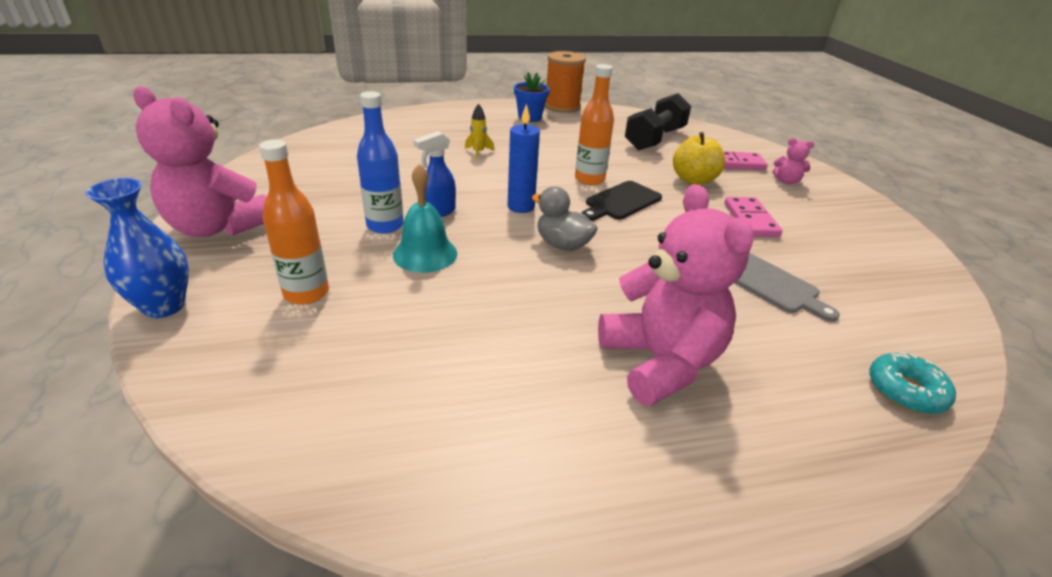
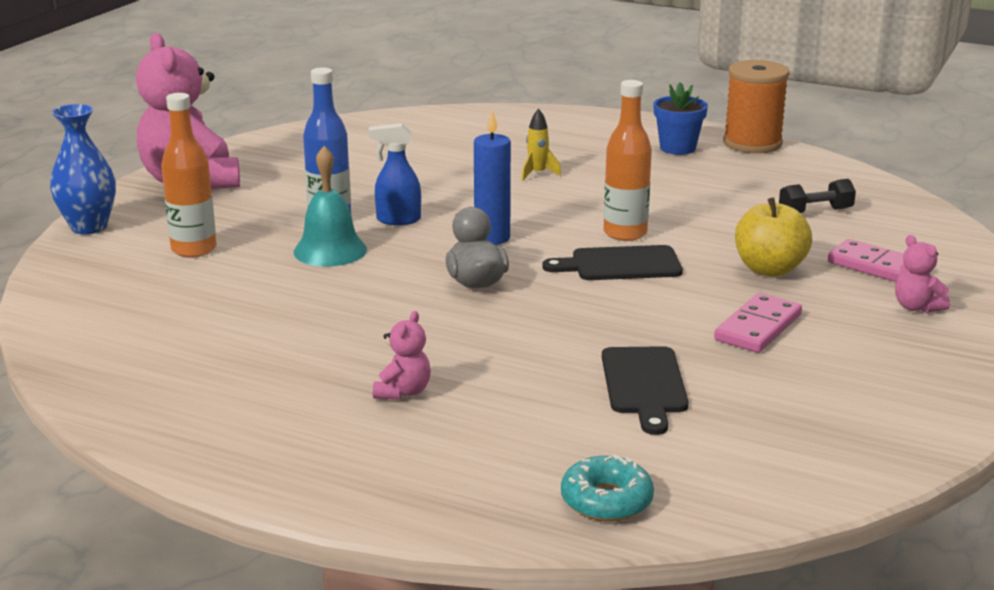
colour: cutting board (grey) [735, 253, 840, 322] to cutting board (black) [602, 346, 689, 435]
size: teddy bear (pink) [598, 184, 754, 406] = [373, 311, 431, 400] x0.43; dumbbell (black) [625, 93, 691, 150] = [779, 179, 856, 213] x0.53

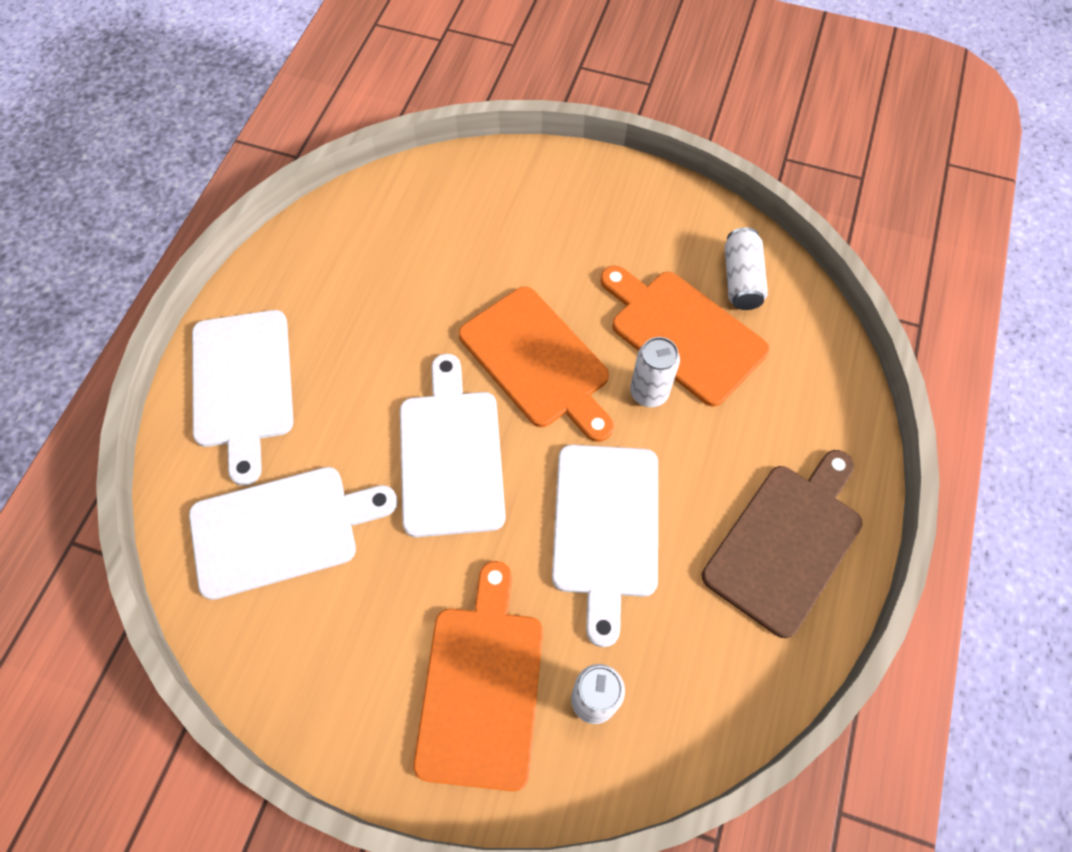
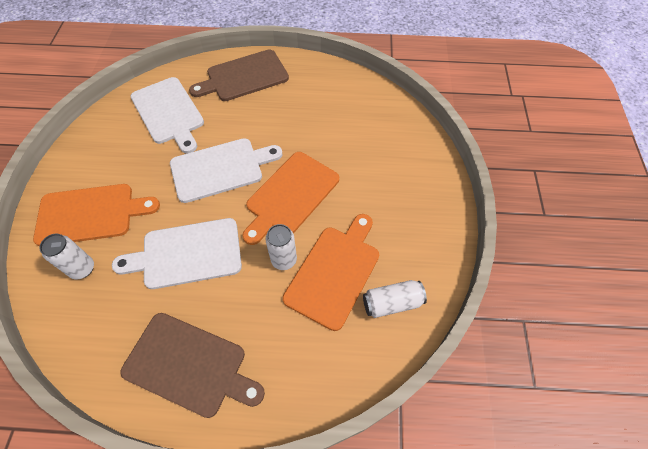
colour: cutting board (white) [192, 310, 293, 486] to cutting board (brown) [189, 49, 289, 101]

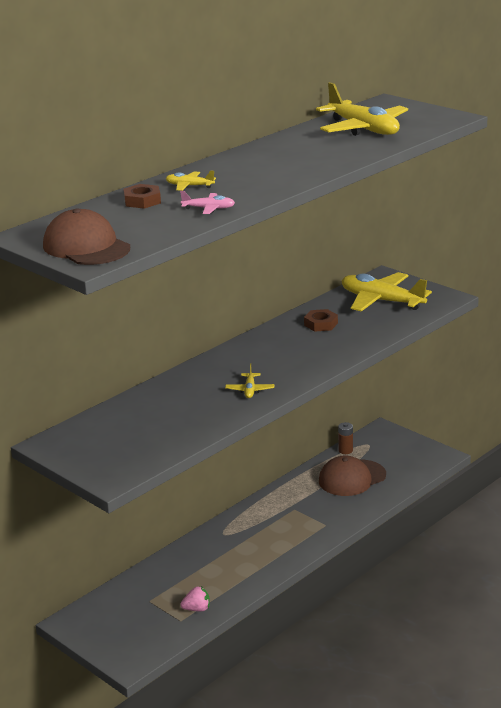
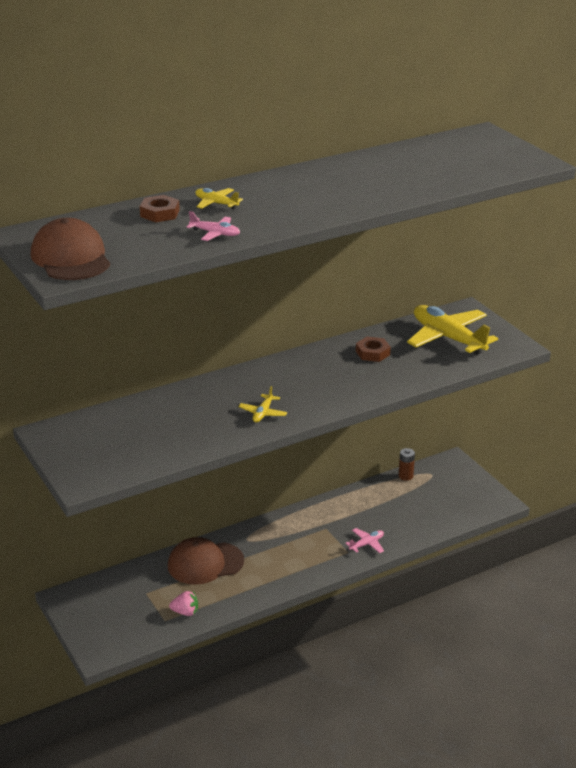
missing: plane (yellow) [316, 82, 408, 136]
appeared: plane (pink) [345, 528, 384, 553]
relocated: cap (brown) [319, 455, 386, 496] to [168, 537, 244, 585]

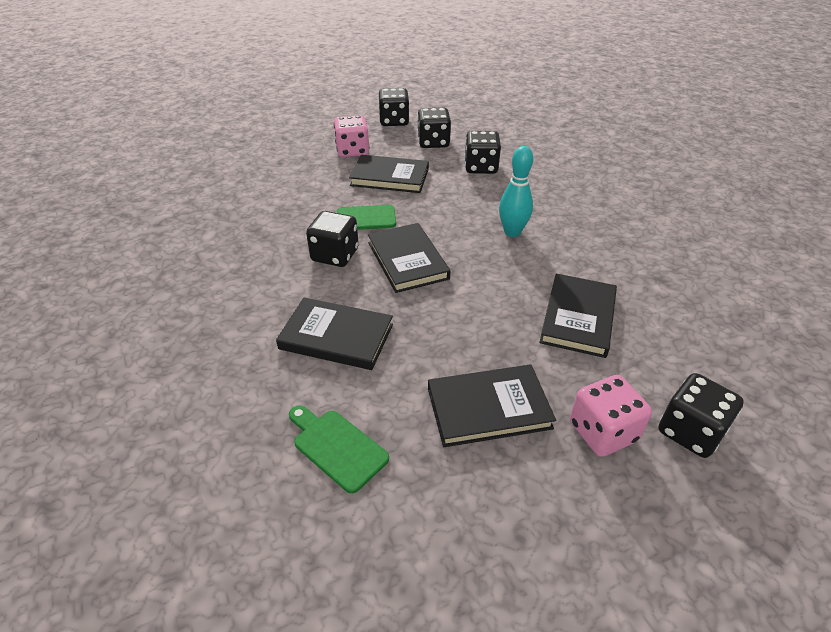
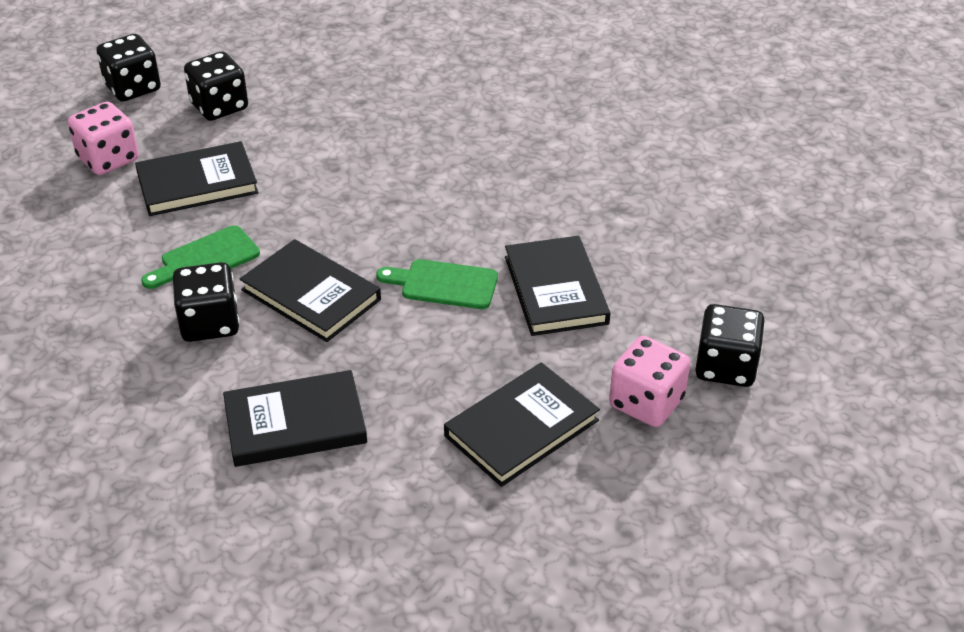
missing: dice (black) [465, 131, 501, 174]; bowling pin (turquoise) [499, 146, 533, 237]
relocated: cutting board (green) [289, 405, 389, 493] to [376, 259, 498, 309]

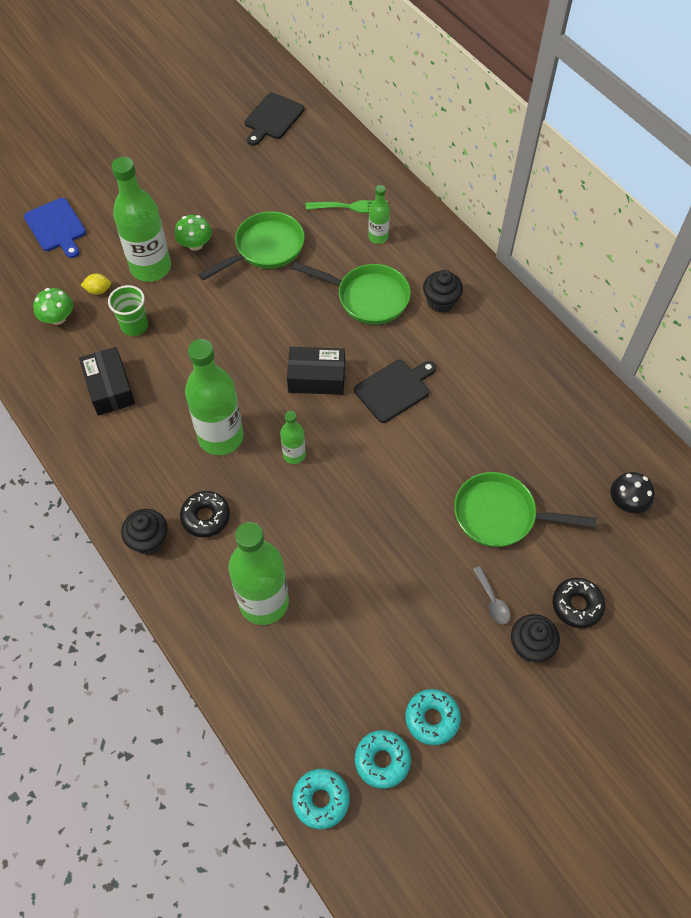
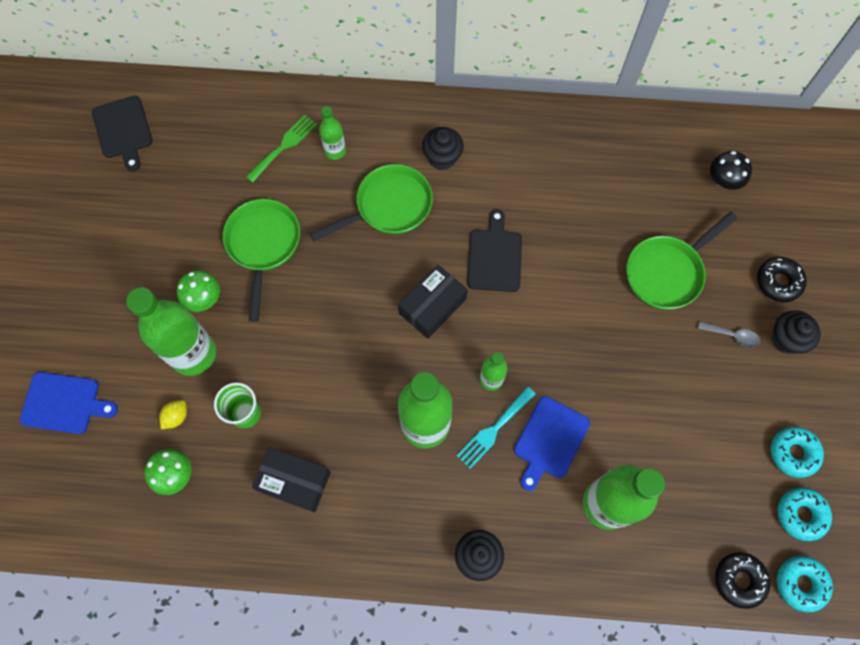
appeared: fork (turquoise) [456, 386, 535, 469]; cutting board (blue) [514, 396, 590, 491]
relocated: donut (black) [180, 491, 230, 537] to [715, 552, 770, 609]

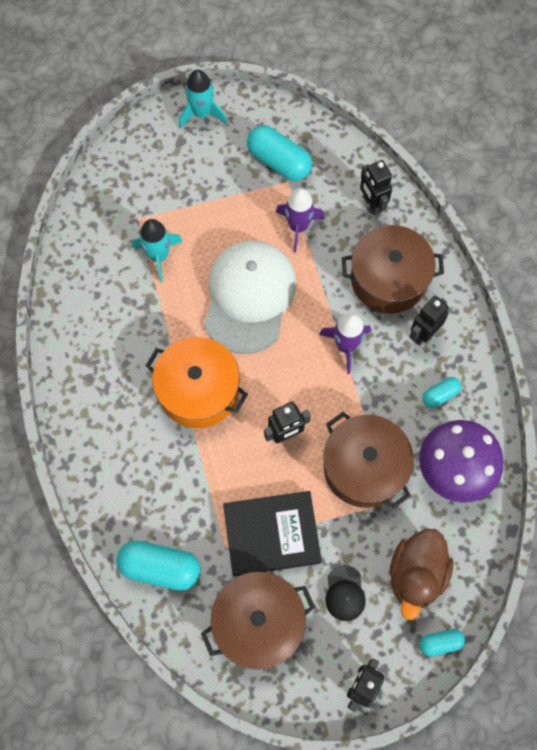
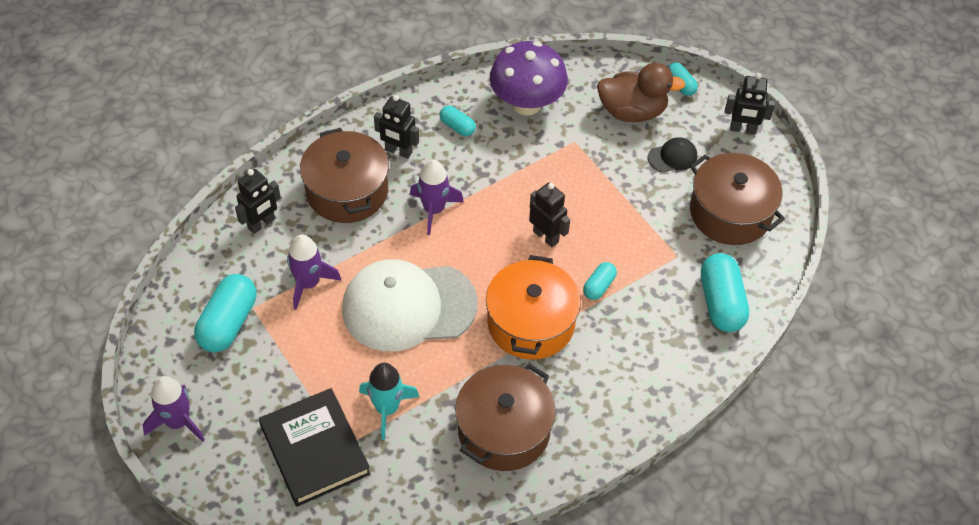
appeared: capsule (turquoise) [583, 262, 617, 300]
relocated: book (black) [223, 491, 322, 577] to [259, 388, 371, 507]; pot (brown) [323, 412, 414, 509] to [455, 363, 556, 471]
colour: rocket (turquoise) [179, 69, 227, 128] to rocket (purple) [143, 376, 205, 442]

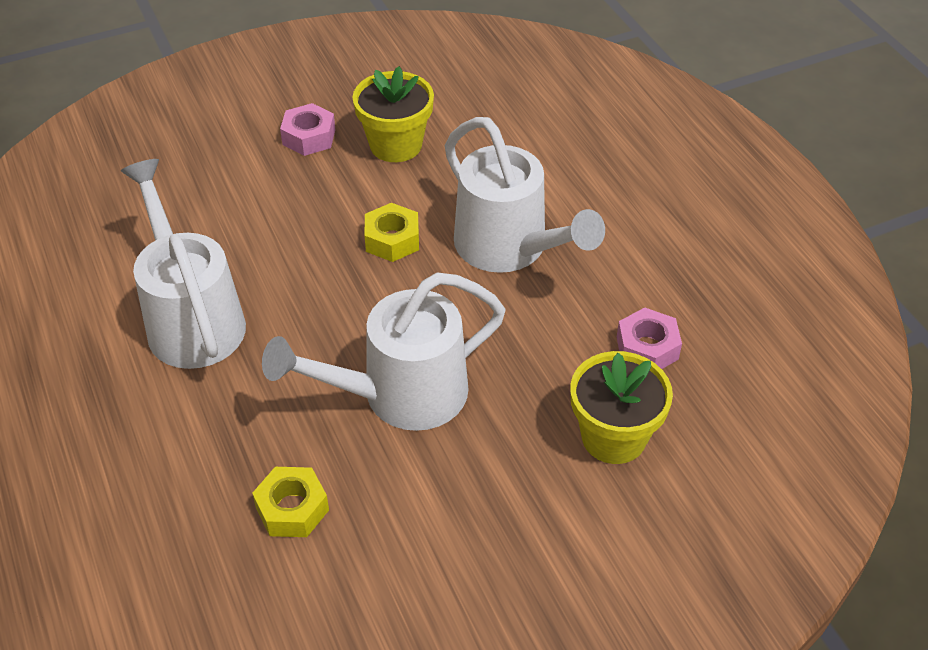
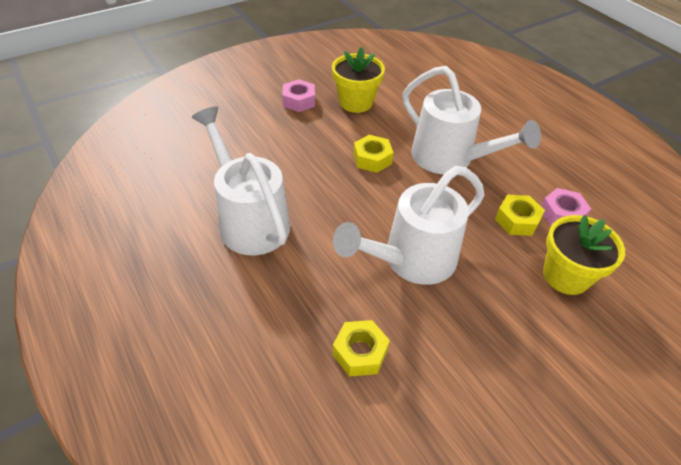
appeared: nut (yellow) [495, 194, 545, 236]

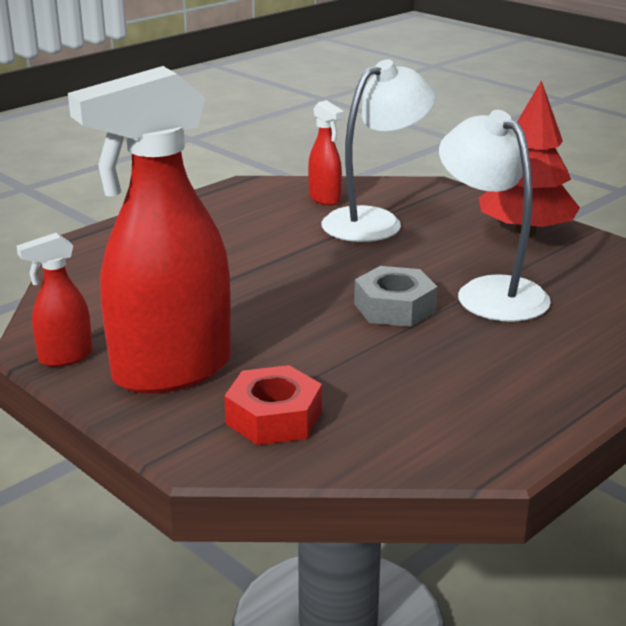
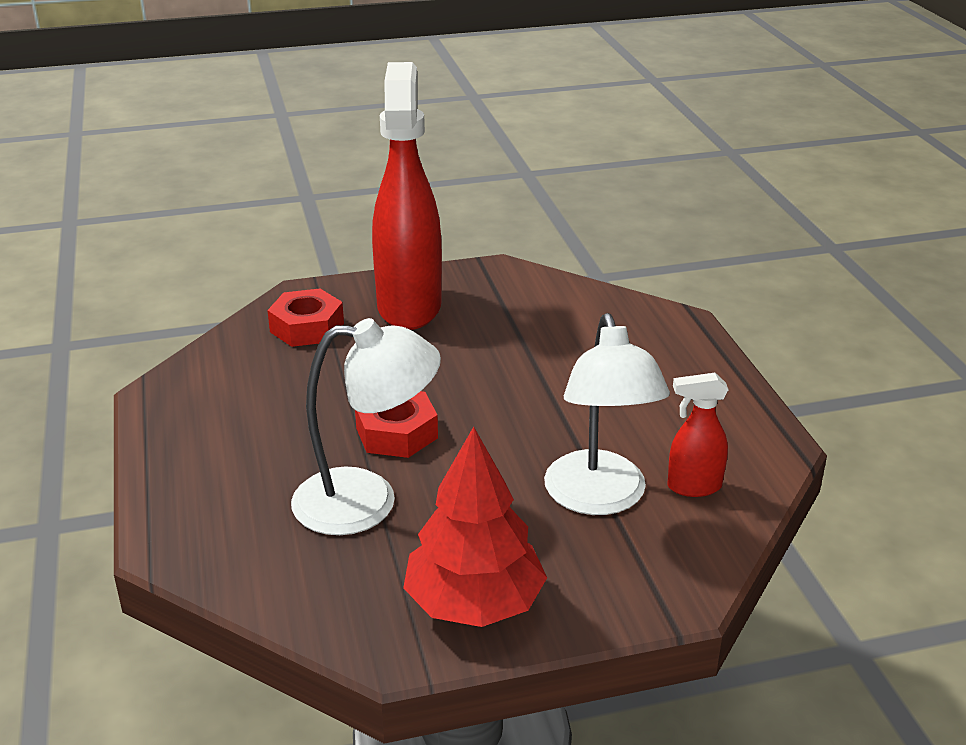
missing: spray bottle (red) [16, 233, 92, 367]
colour: nut (grey) [354, 266, 437, 327] to nut (red) [355, 391, 438, 458]

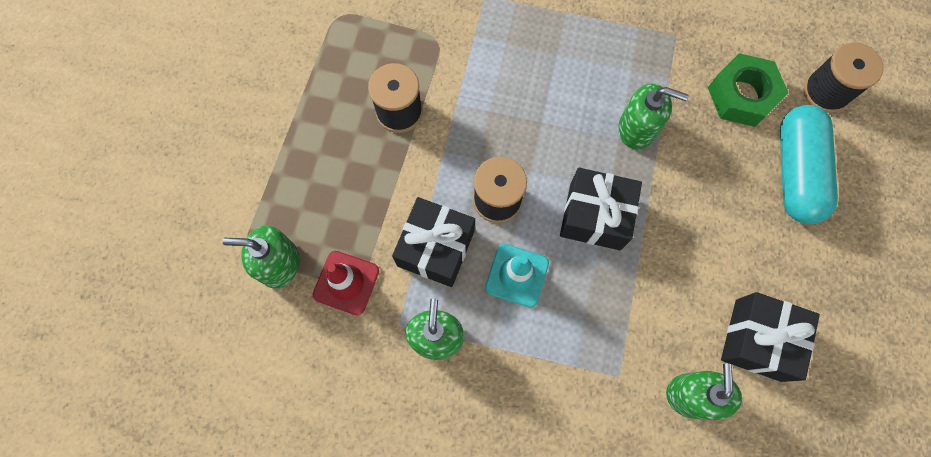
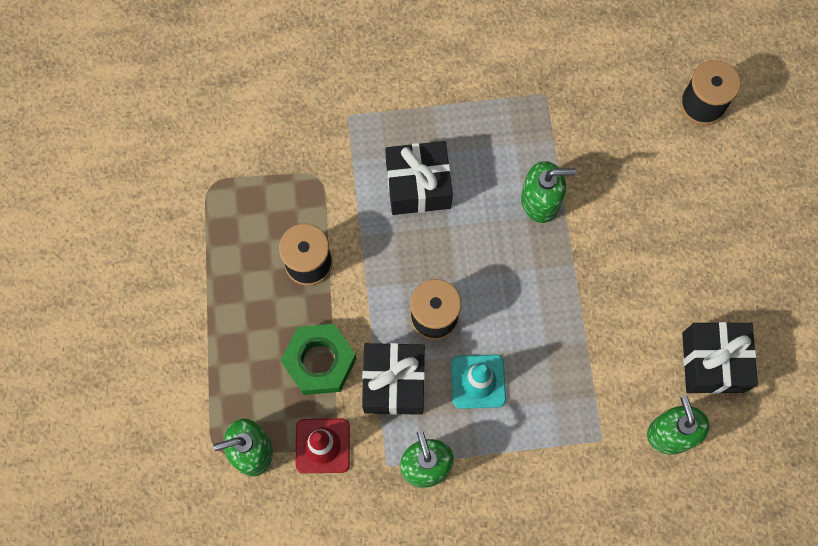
missing: capsule (turquoise) [780, 105, 838, 224]
relocated: gift (black) [560, 168, 642, 250] to [385, 141, 453, 215]; nut (green) [708, 53, 788, 127] to [281, 324, 356, 395]

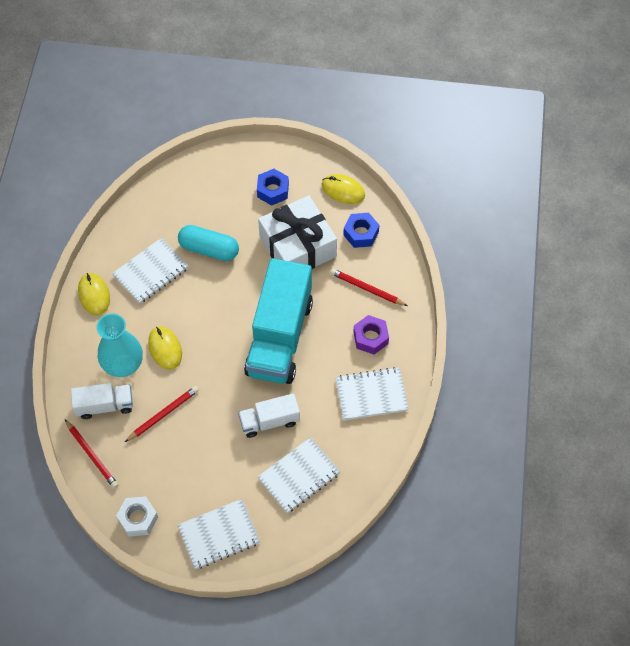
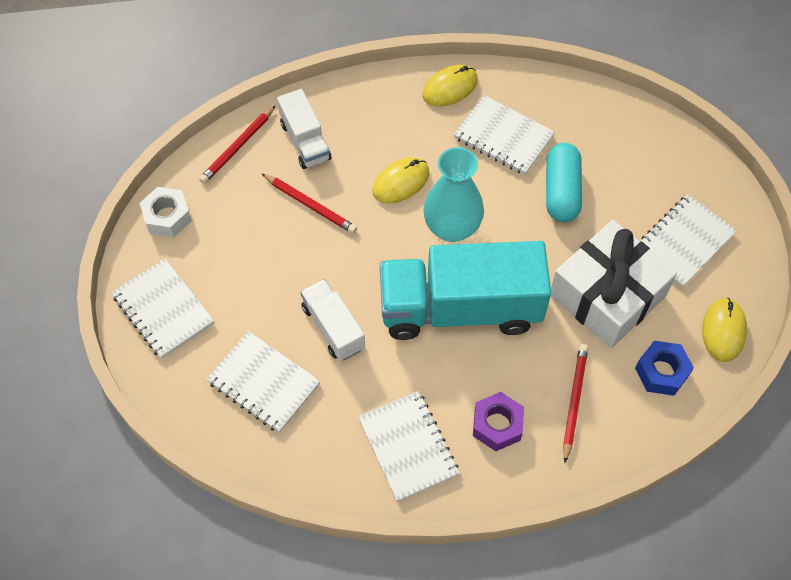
relocated: vase (turquoise) [97, 313, 143, 377] to [423, 147, 484, 242]
exchanged: nut (blue) [257, 169, 289, 206] to notebook (white) [640, 194, 737, 288]

